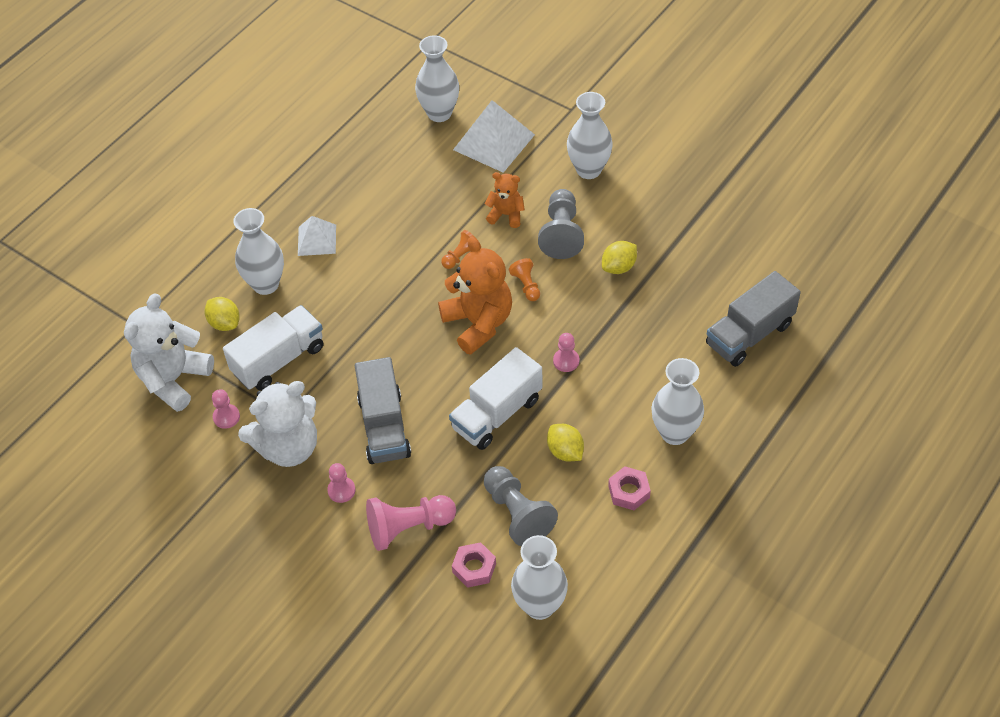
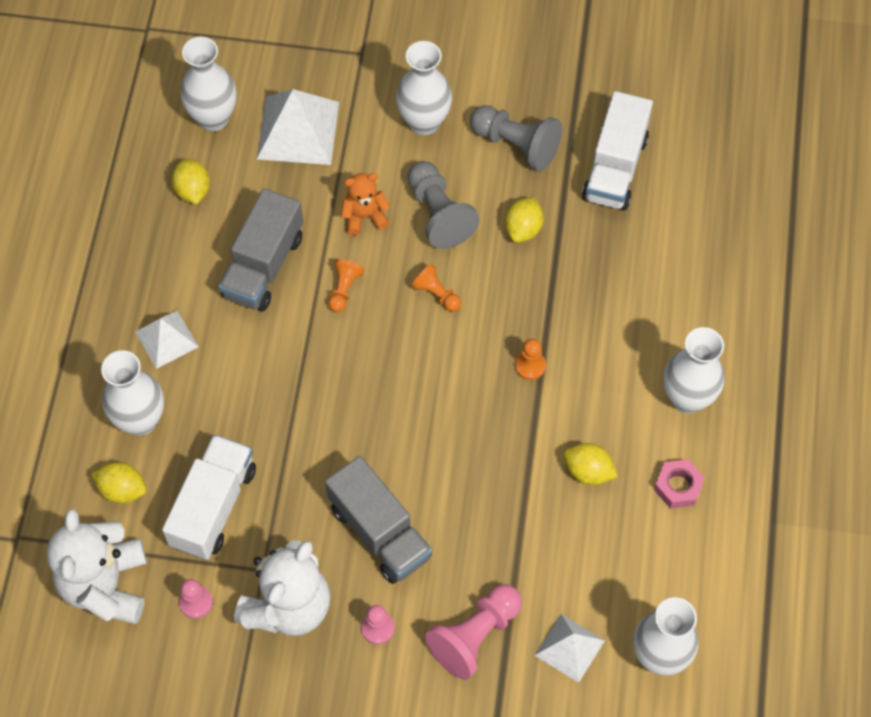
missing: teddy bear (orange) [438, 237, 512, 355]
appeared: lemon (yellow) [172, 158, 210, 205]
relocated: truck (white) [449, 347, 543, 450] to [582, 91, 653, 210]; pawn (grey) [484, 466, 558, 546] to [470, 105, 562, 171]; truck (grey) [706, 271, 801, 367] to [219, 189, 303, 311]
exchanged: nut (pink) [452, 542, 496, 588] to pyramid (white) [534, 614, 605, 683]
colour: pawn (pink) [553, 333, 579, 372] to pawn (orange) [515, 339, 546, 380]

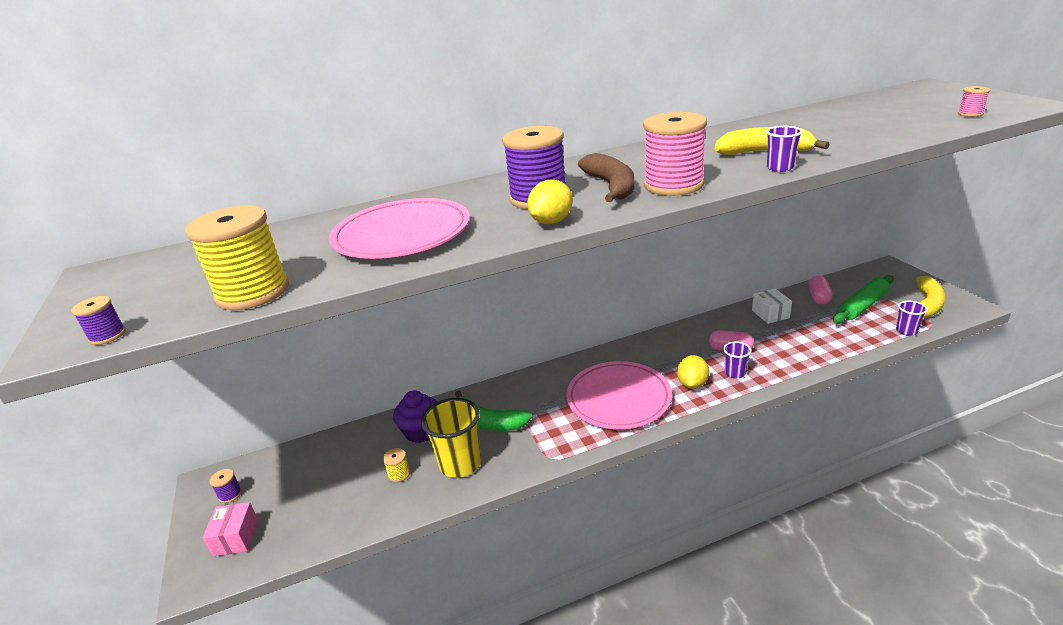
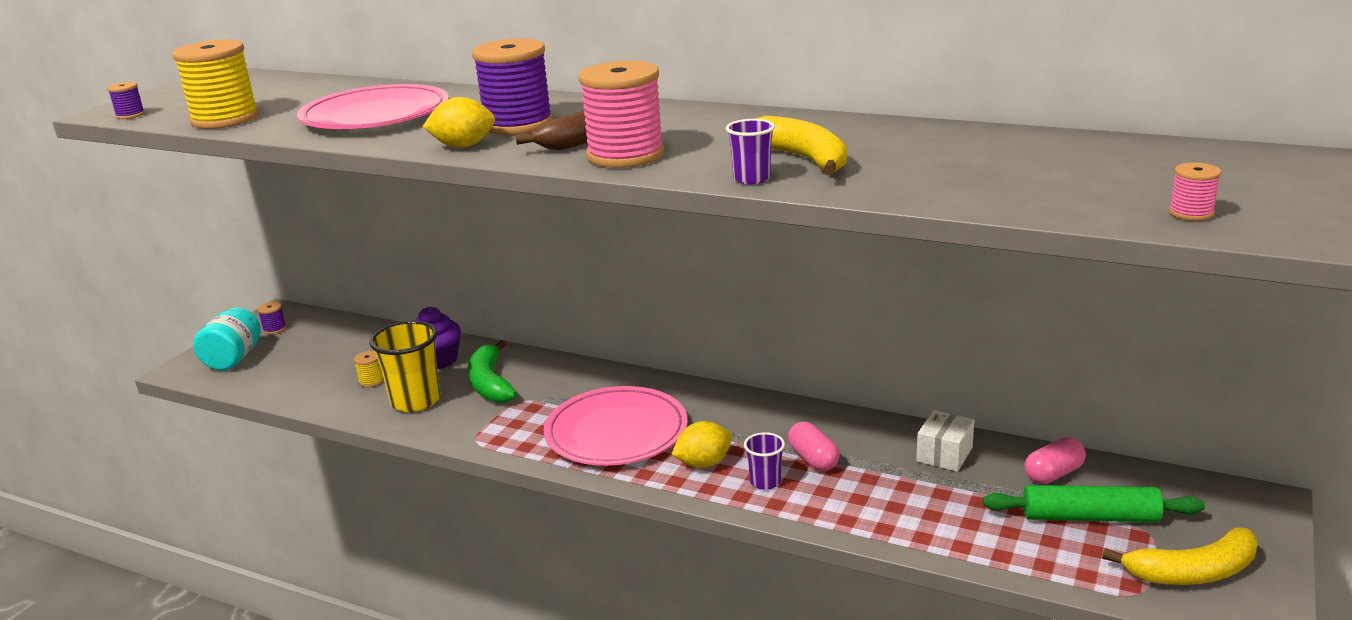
missing: cup (purple) [896, 301, 928, 336]
exchanged: box (pink) [203, 502, 259, 556] to jar (turquoise) [193, 308, 261, 371]

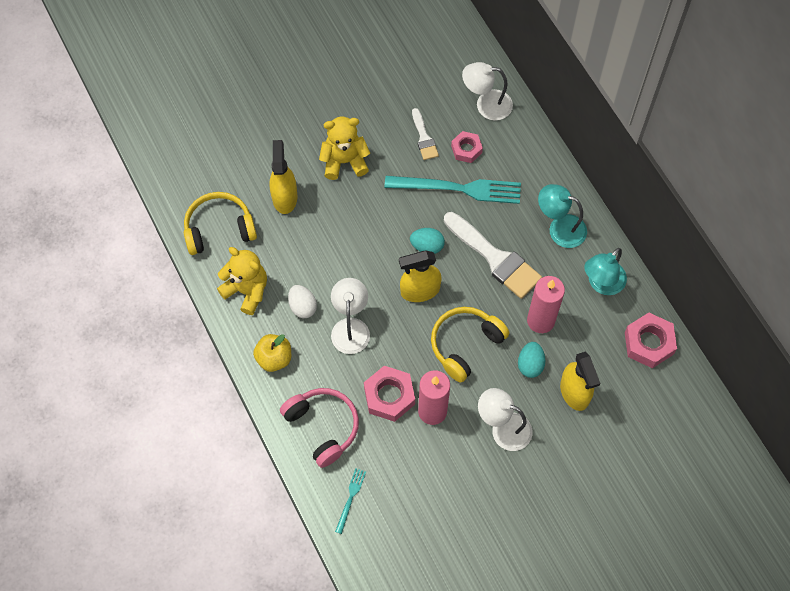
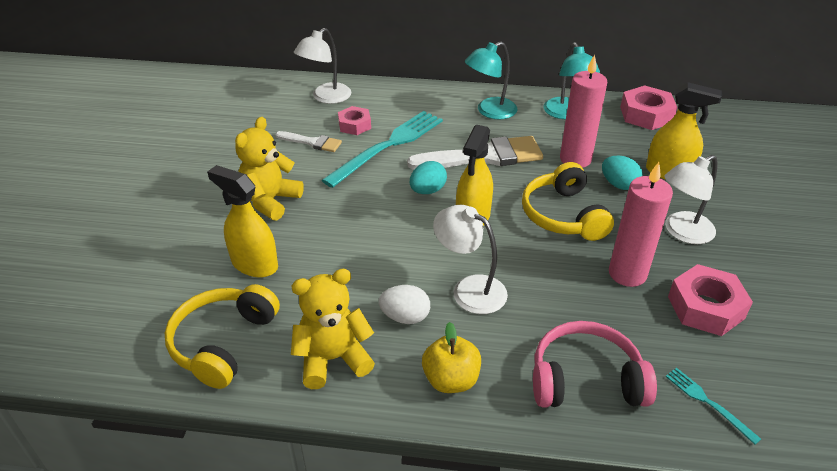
relocated: nut (pink) [364, 366, 415, 422] to [668, 264, 753, 336]

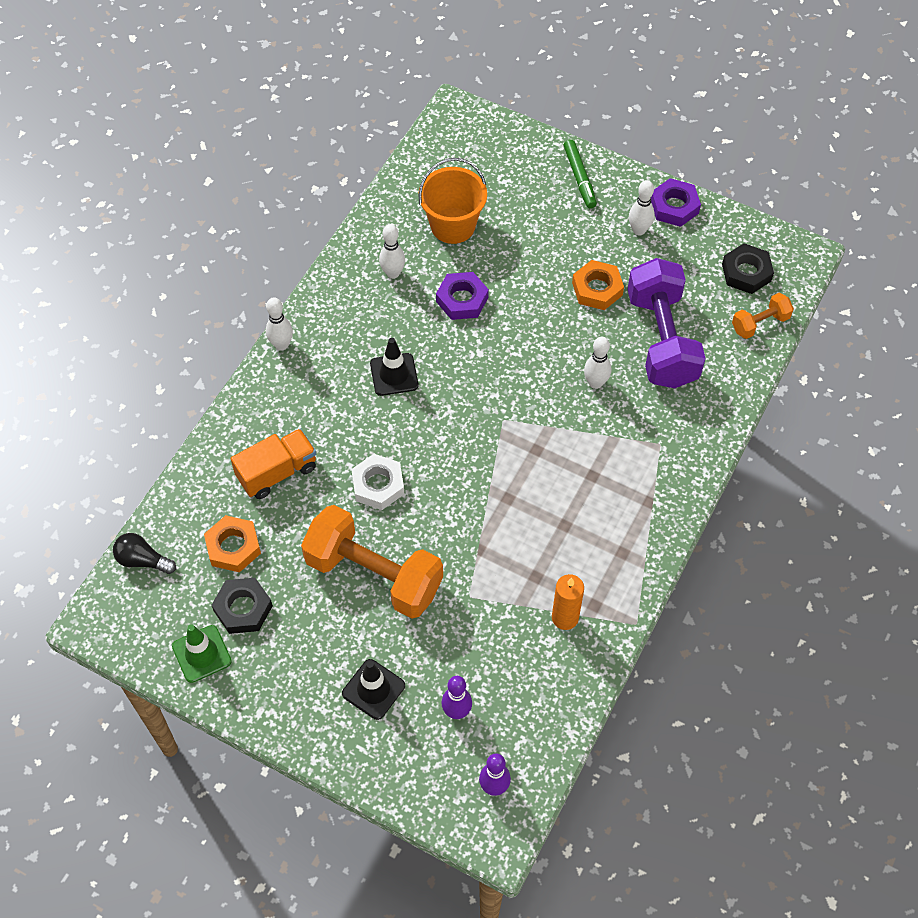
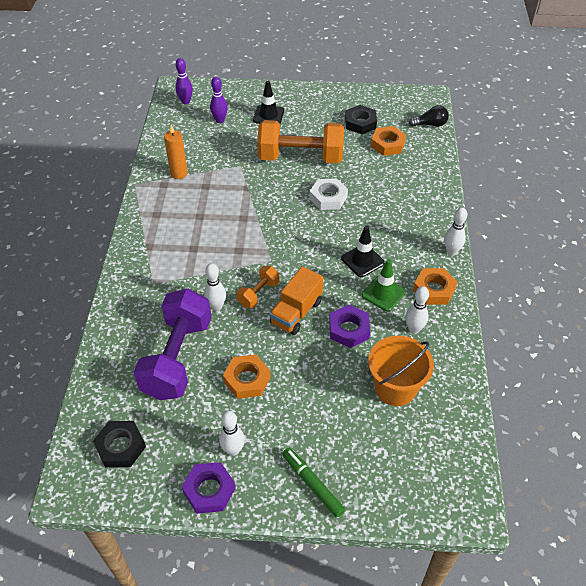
appeared: nut (orange) [413, 268, 458, 305]
relocated: traffic cone (green) [172, 624, 232, 683] to [361, 259, 406, 312]; truck (orange) [230, 429, 316, 499] to [269, 266, 324, 335]; dumbbell (orange) [732, 293, 794, 339] to [237, 266, 279, 308]
spun: dumbbell (purple) [628, 258, 706, 388] = [133, 289, 211, 400] 45 degrees clockwise

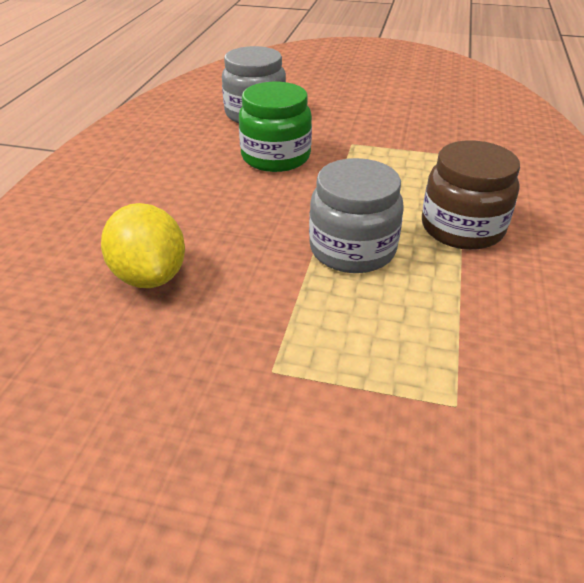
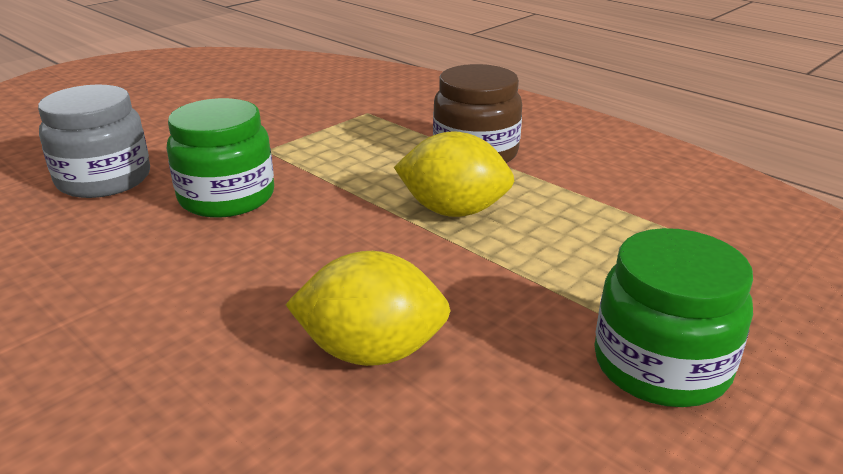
appeared: jar (green) [594, 228, 753, 407]
exchanged: jar (grey) [309, 158, 404, 273] to lemon (yellow) [394, 132, 514, 217]

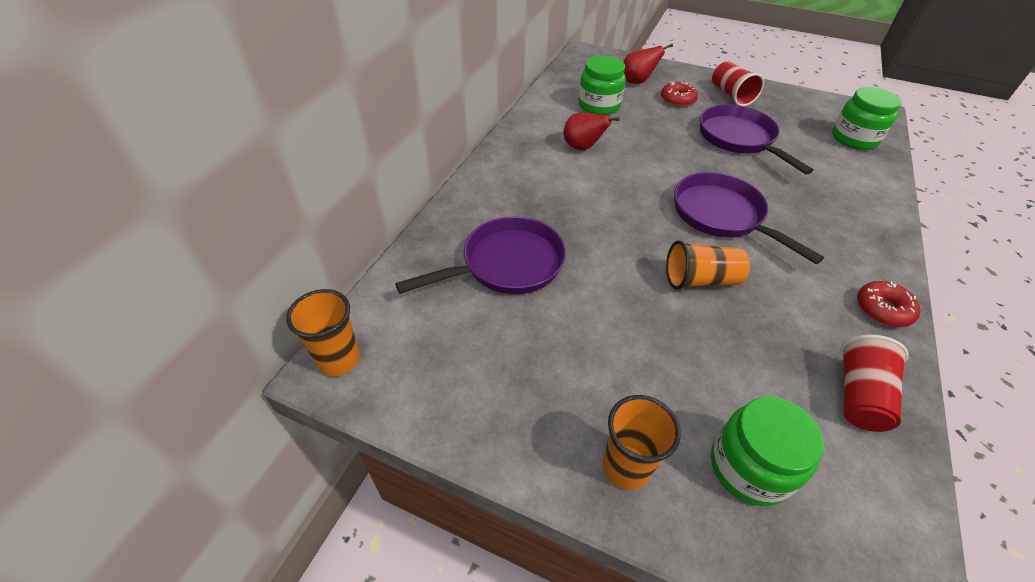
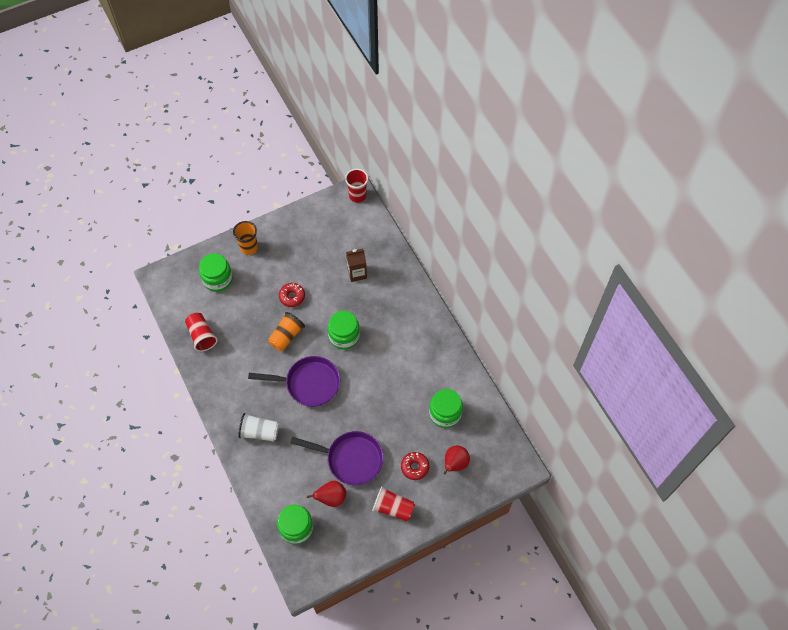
appeared: cup (white) [238, 413, 279, 441]; jar (green) [328, 311, 360, 350]
relocated: pear (red) [564, 113, 620, 150] to [307, 481, 346, 507]; donut (red) [857, 281, 921, 327] to [279, 283, 305, 307]
exchanged: pan (purple) [395, 216, 566, 294] to carton (brown) [346, 249, 367, 282]
colour: cup (orange) [286, 289, 360, 377] to cup (red) [345, 169, 368, 203]

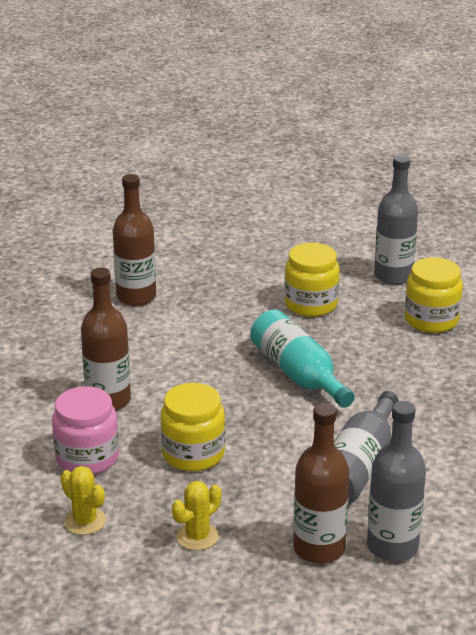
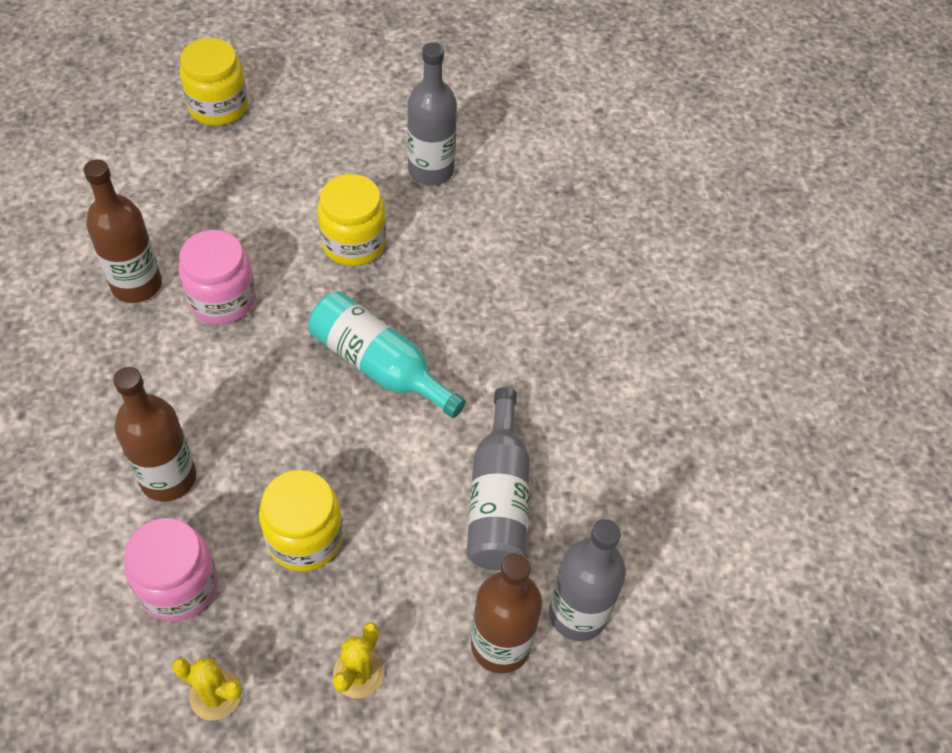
appeared: jar (pink) [178, 230, 256, 324]
relocated: jar (yellow) [405, 257, 463, 333] to [180, 38, 248, 126]

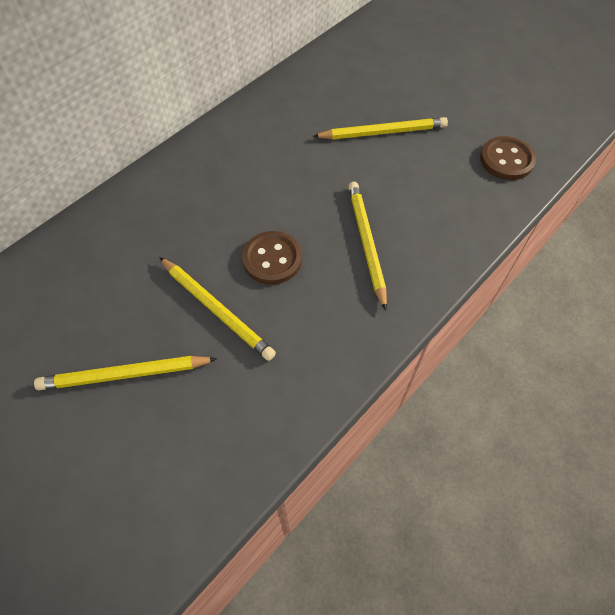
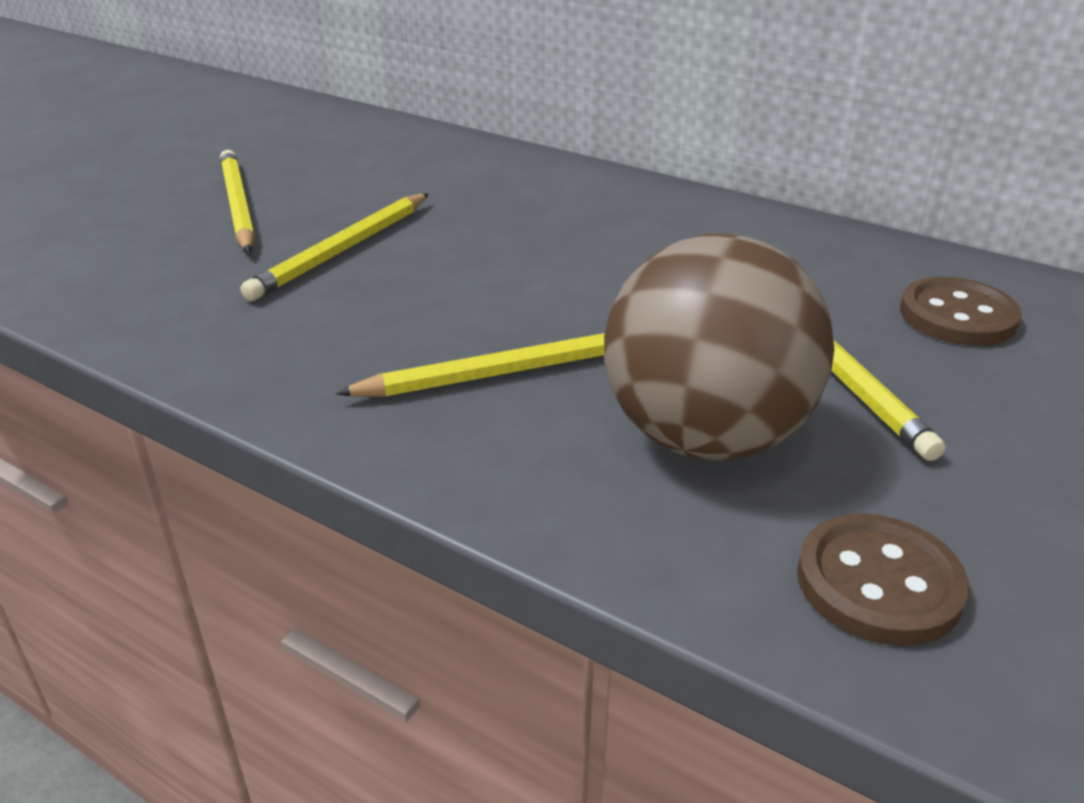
appeared: ball (brown) [604, 234, 835, 461]
relocated: button (brown) [242, 231, 302, 285] to [900, 277, 1022, 346]

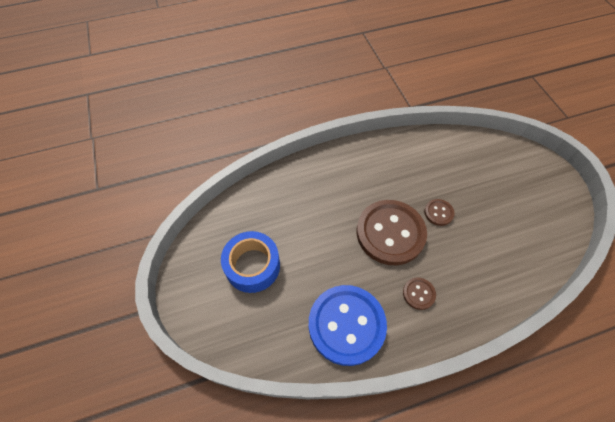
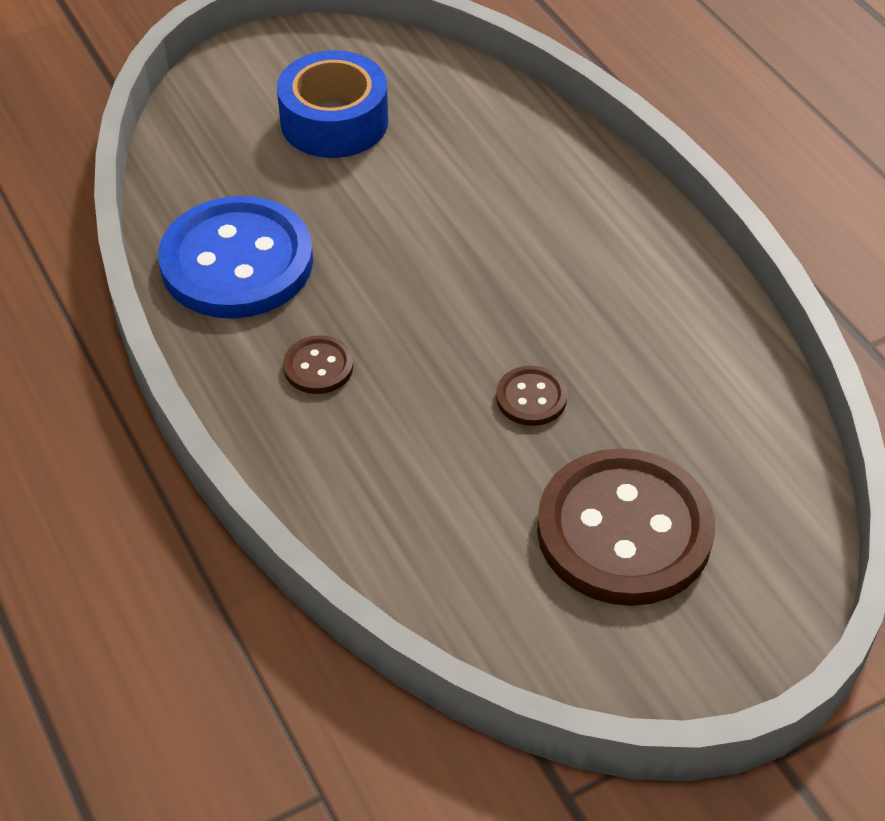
relocated: button (brown) [357, 200, 427, 265] to [537, 448, 715, 606]

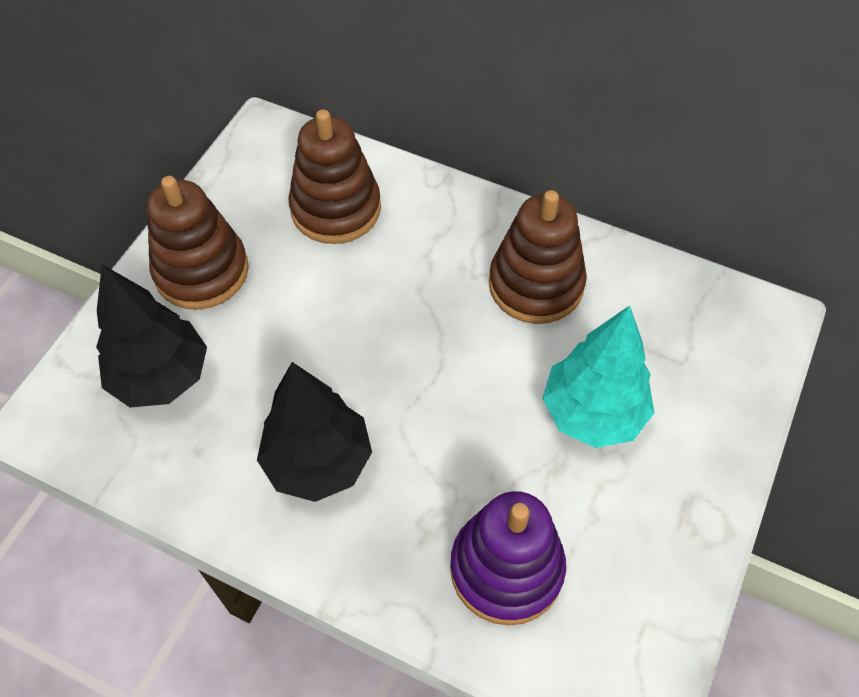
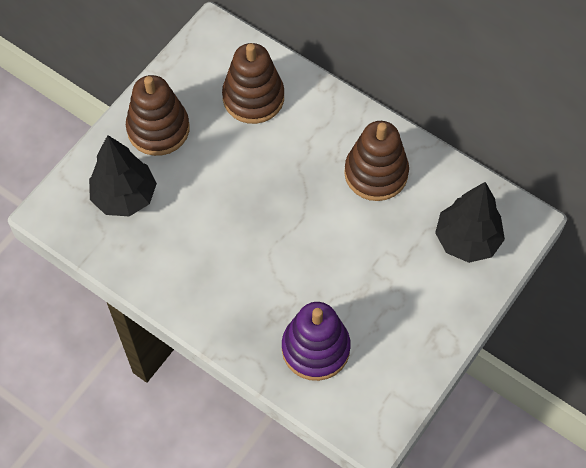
missing: tree (turquoise) [542, 305, 654, 448]
relocated: tree (black) [257, 362, 372, 502] to [435, 182, 505, 263]

